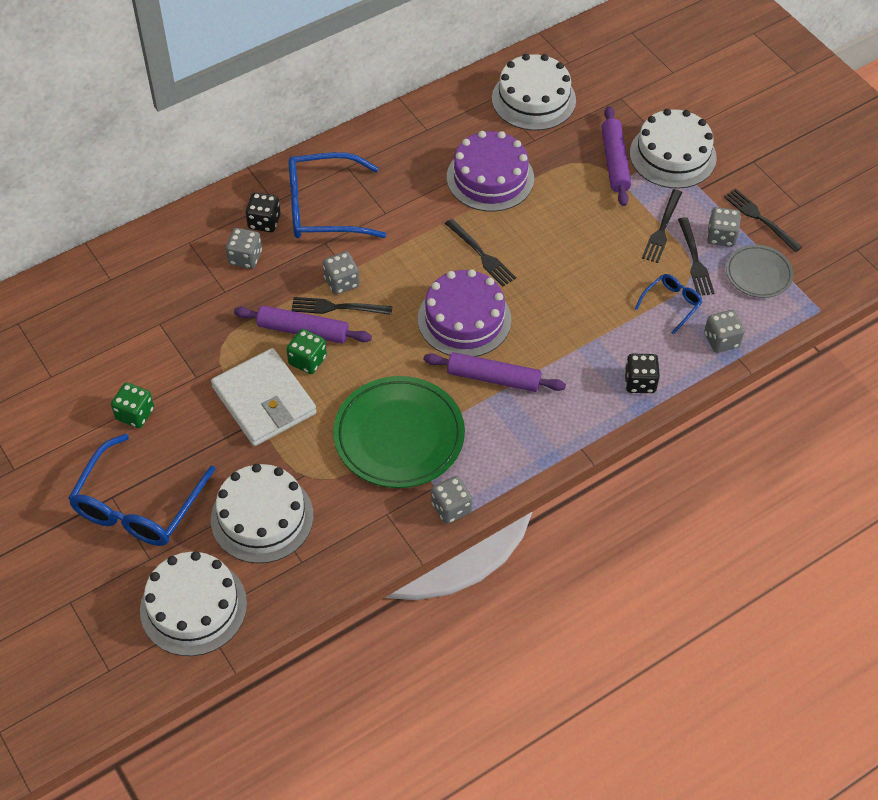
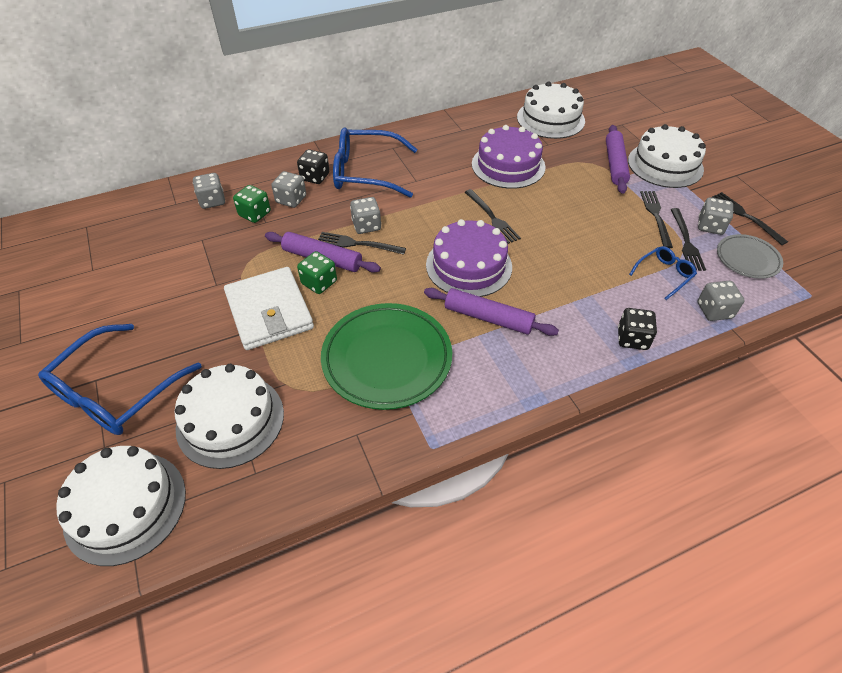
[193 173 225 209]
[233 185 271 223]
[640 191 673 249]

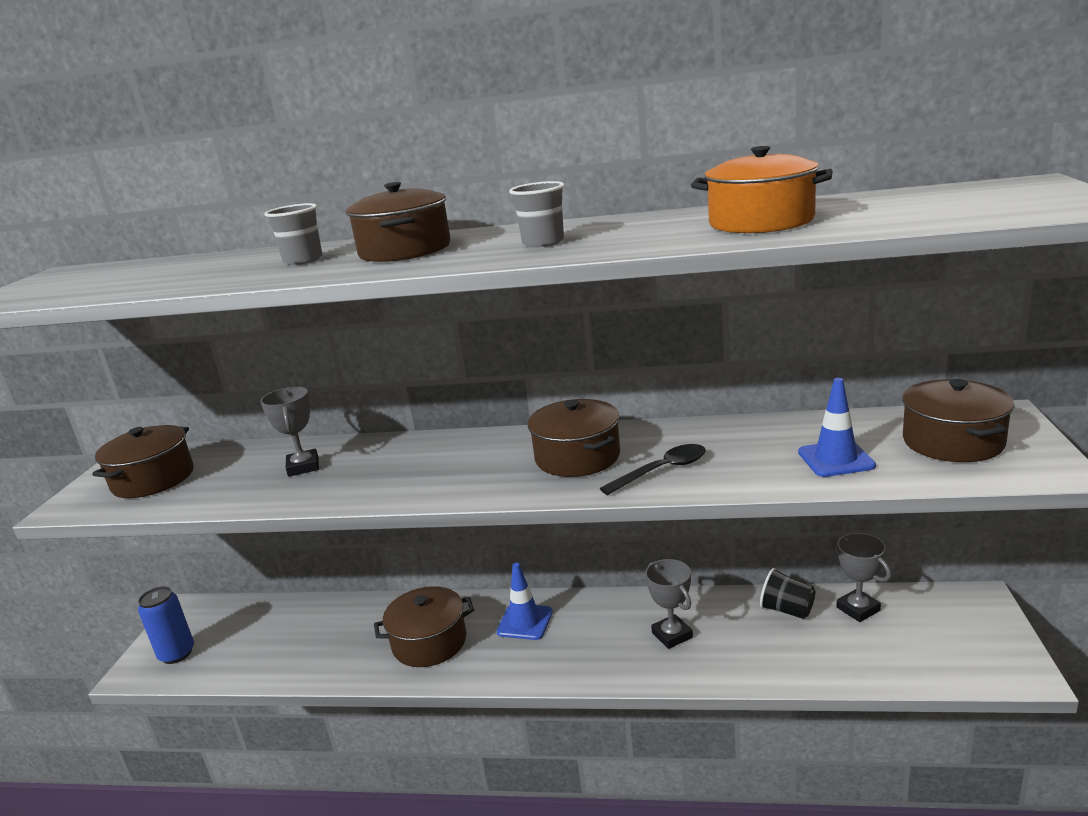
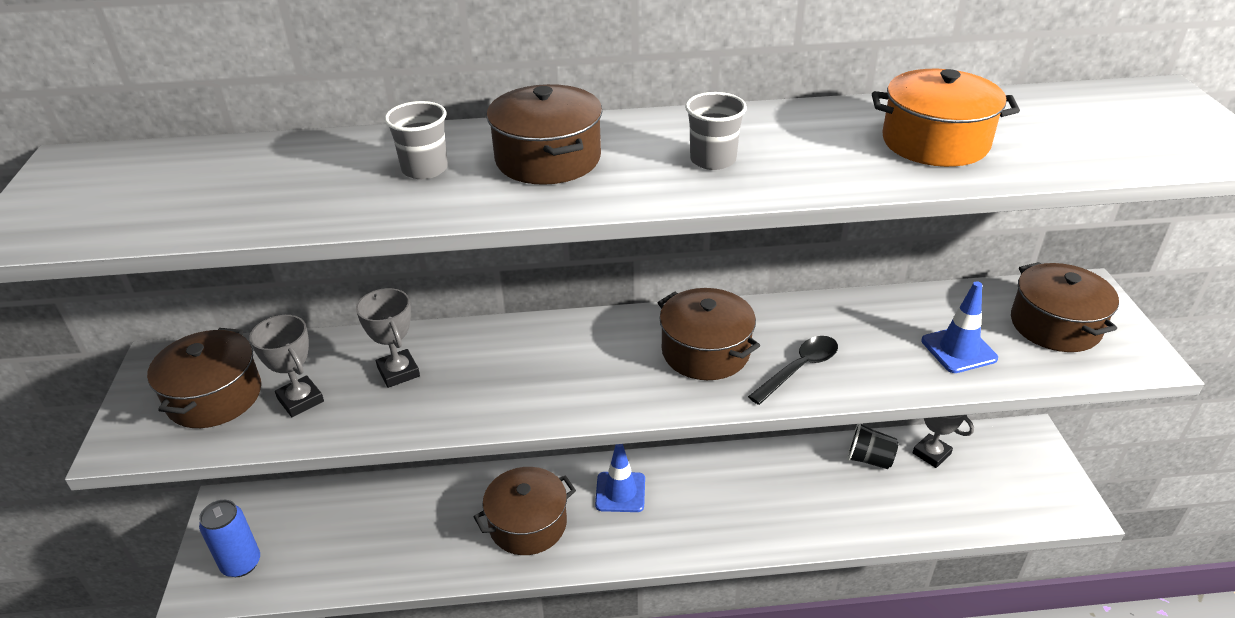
[249 315 324 417]

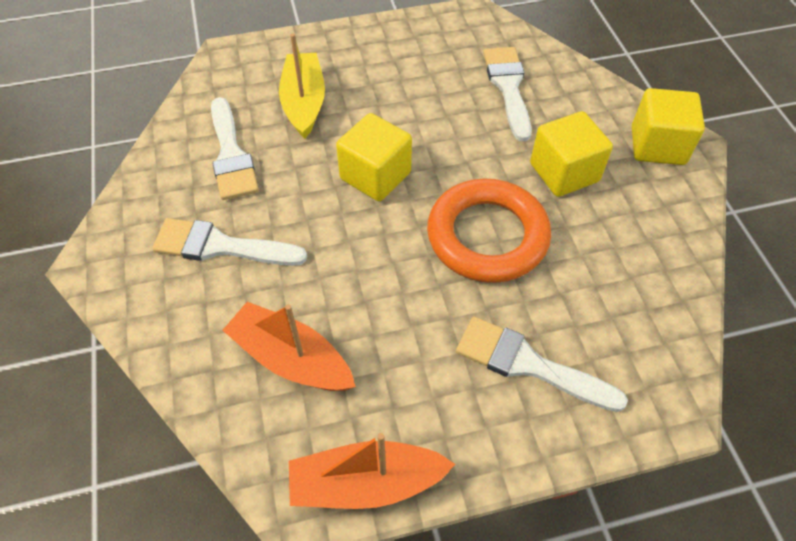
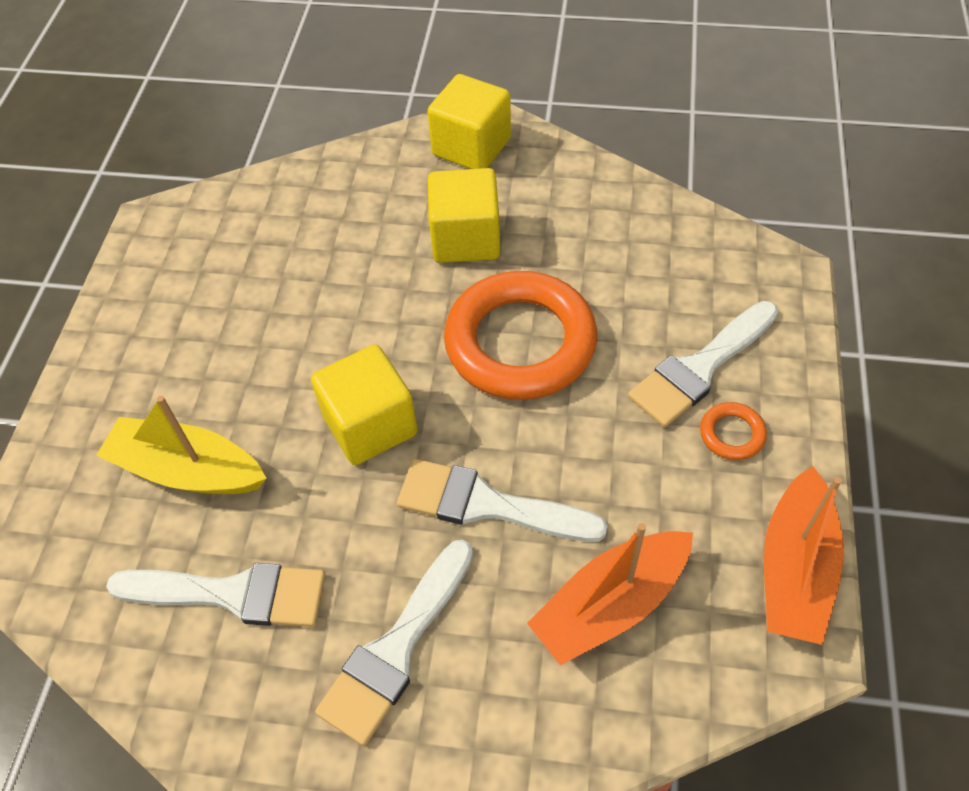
[397 459 608 542]
[700 402 767 460]

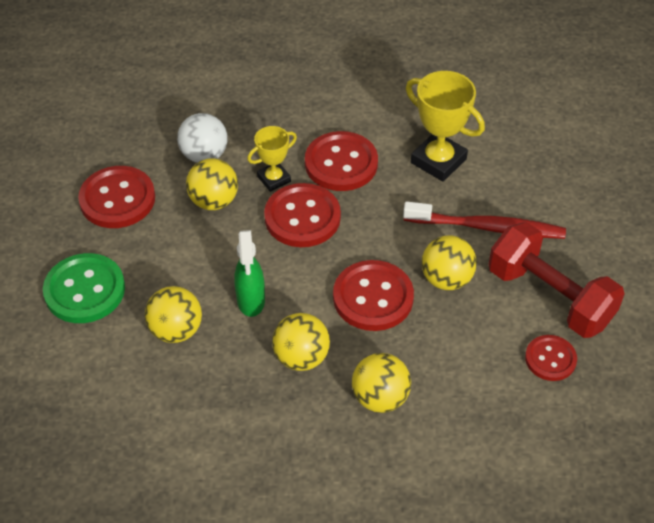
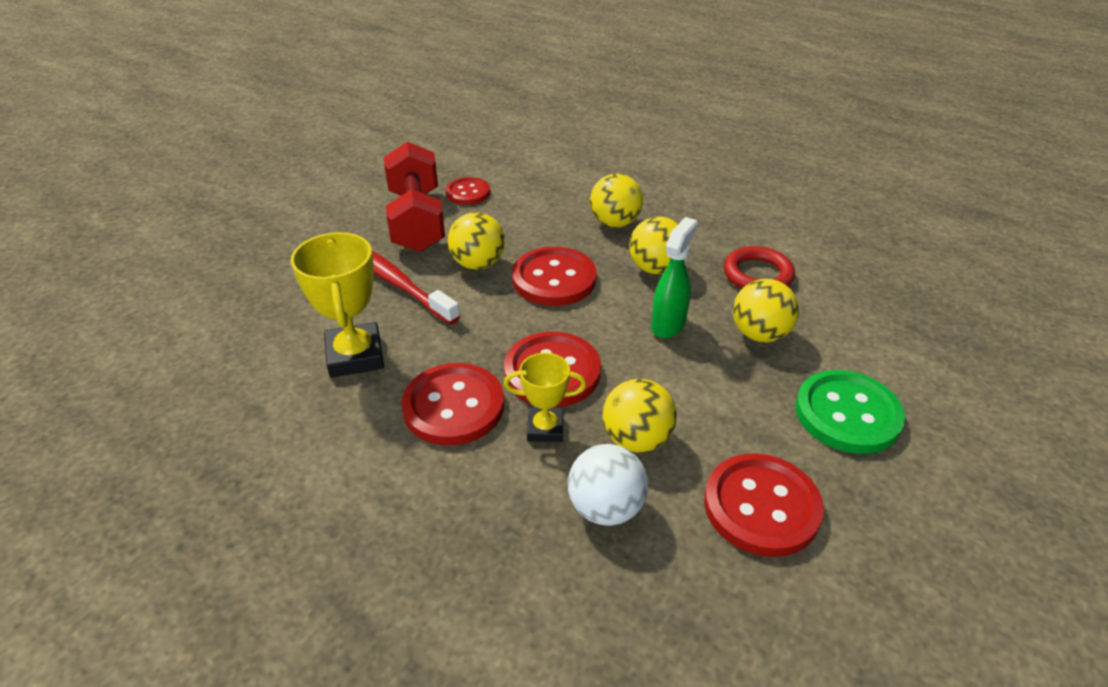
[724 246 795 289]

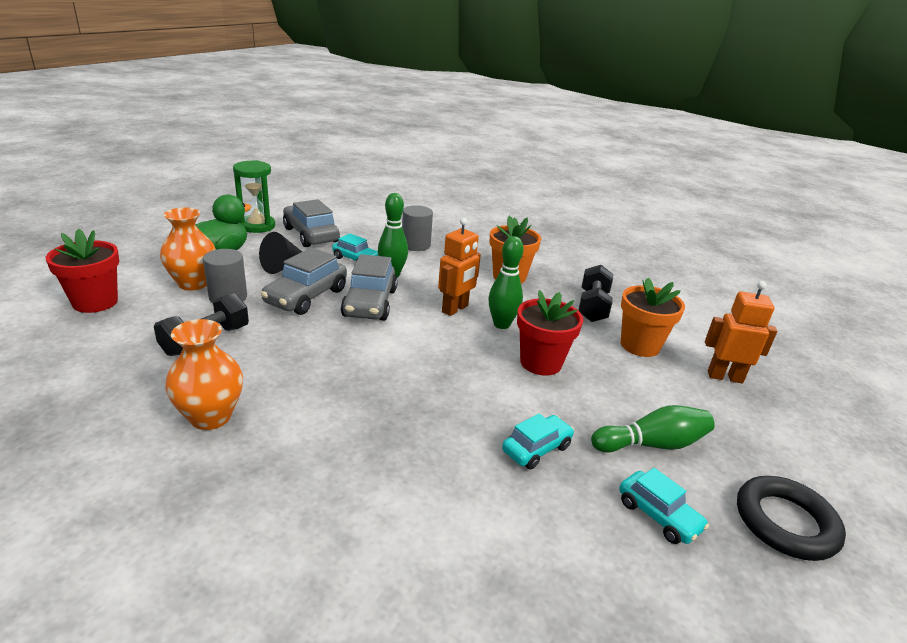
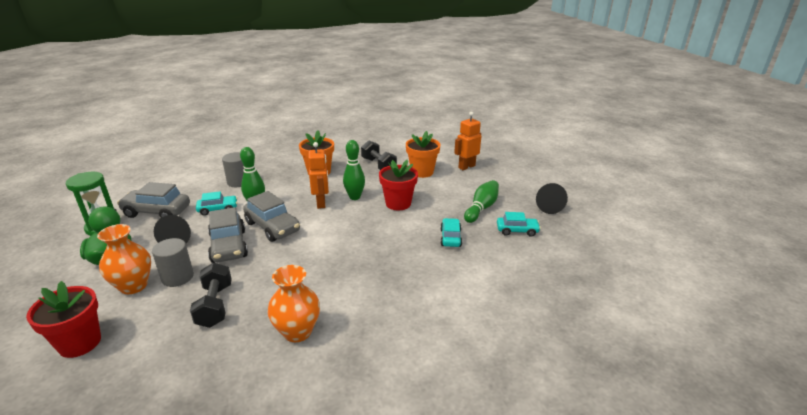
[536 183 568 214]

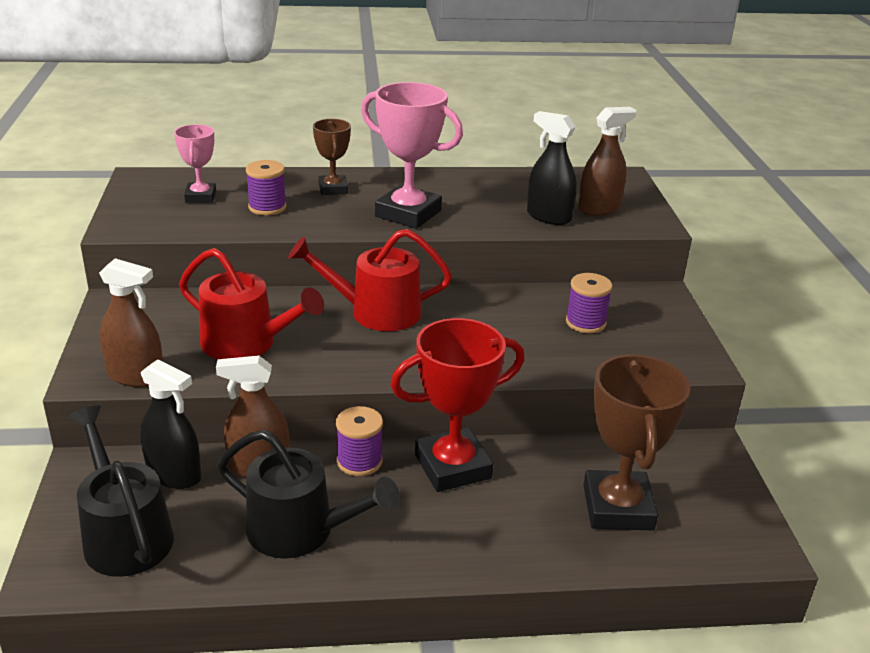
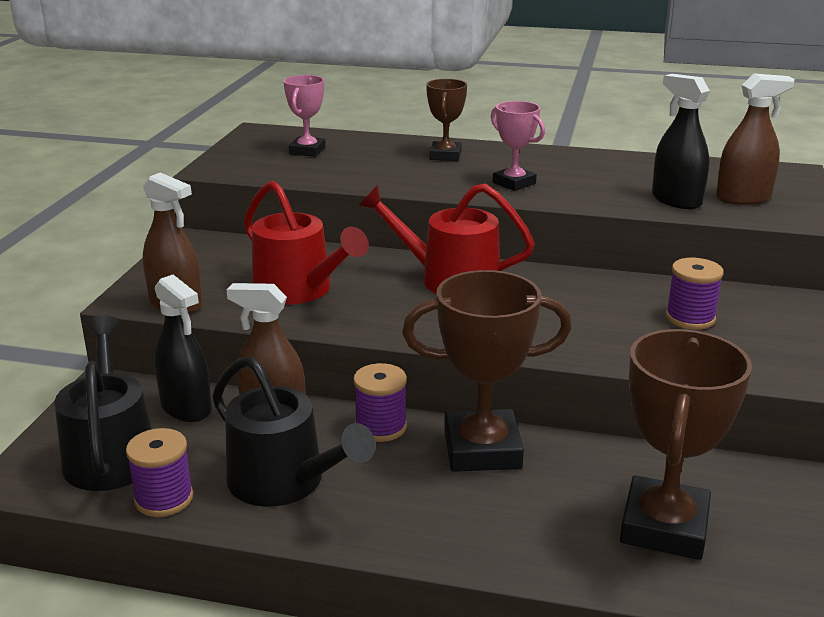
[126 428 193 517]
[402 270 572 472]
[491 101 545 191]

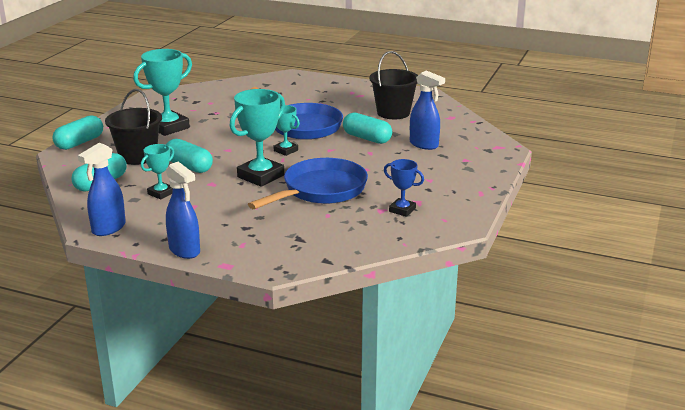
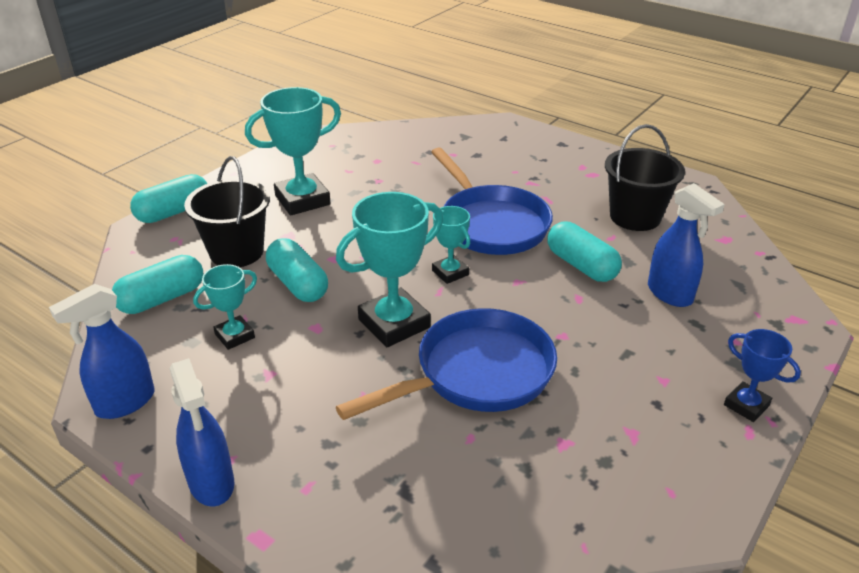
[724 329 801 422]

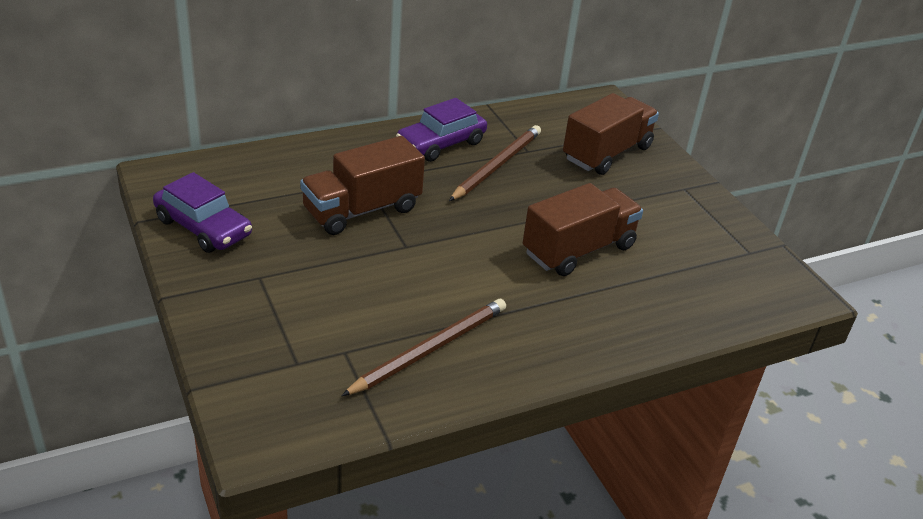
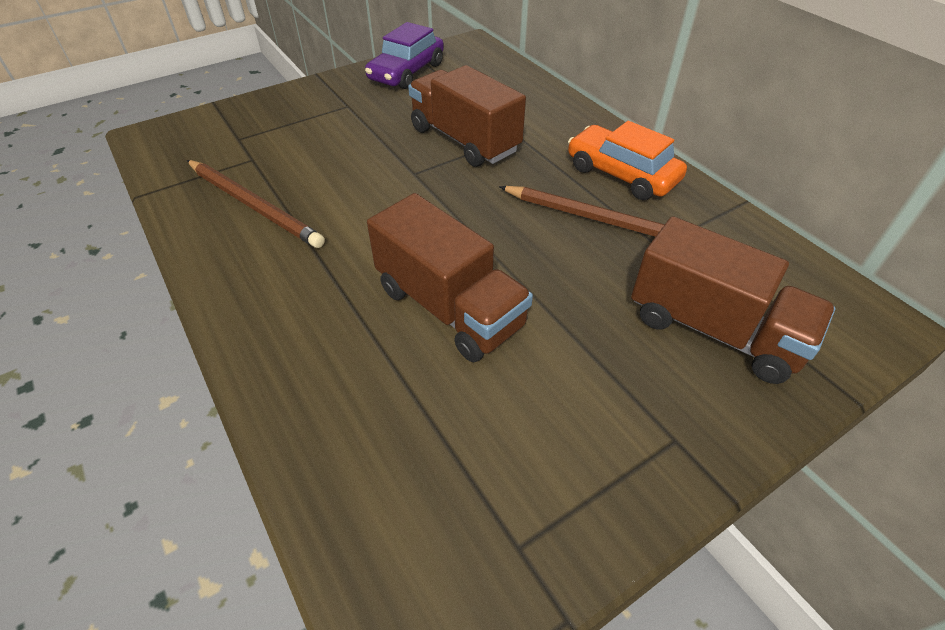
[568 121 687 200]

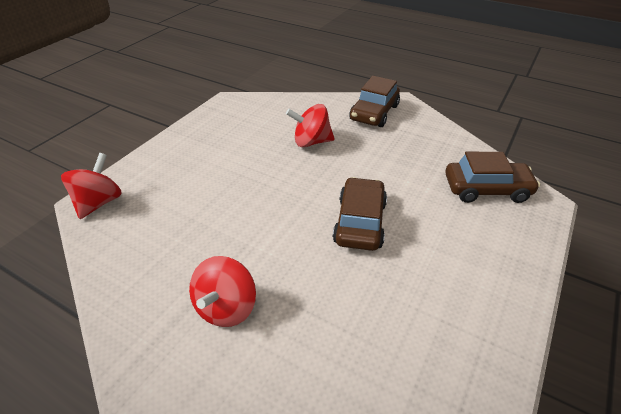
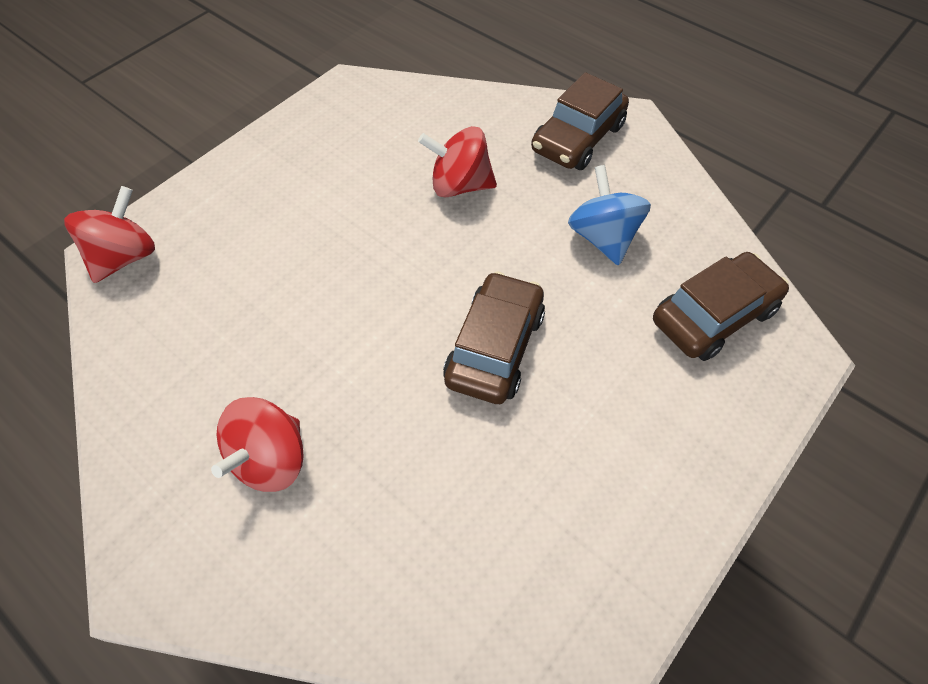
[568 165 651 265]
[653 252 789 361]

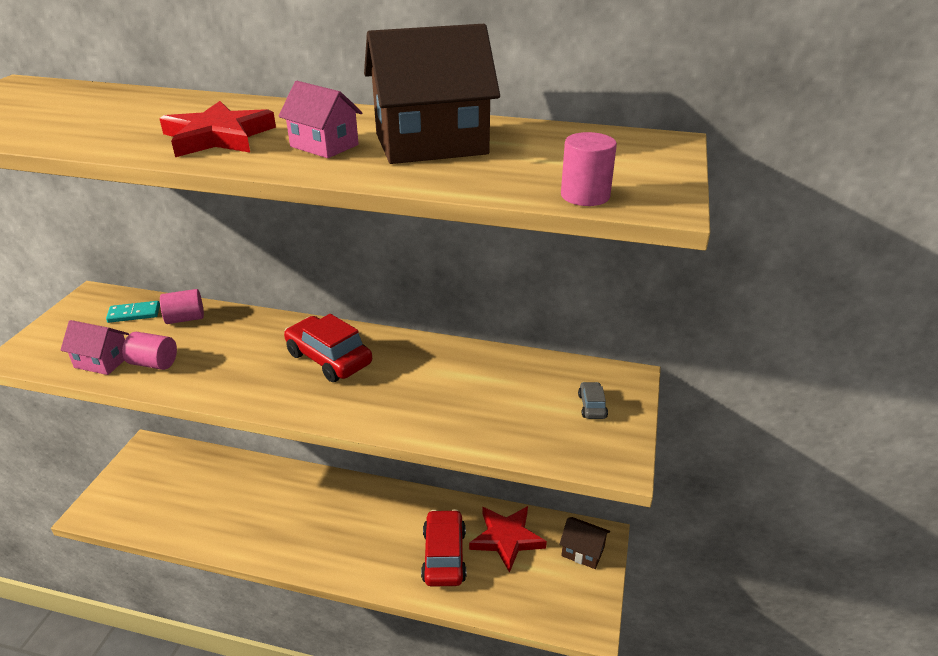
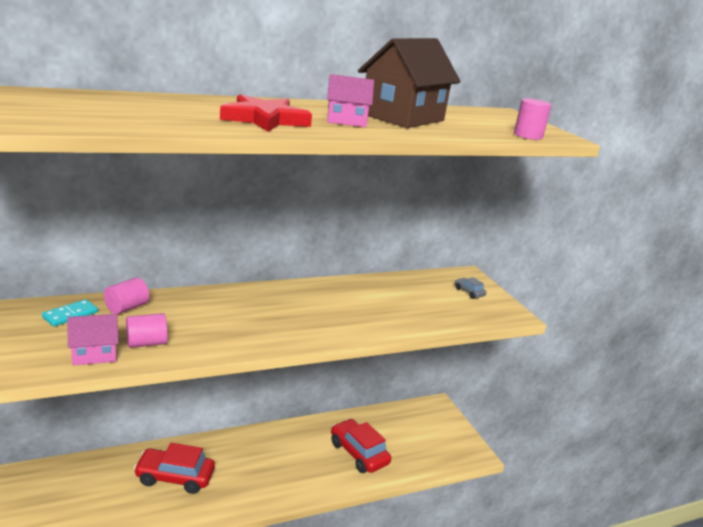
[133 443 215 494]
[469 506 547 573] (first image)
[559 517 610 569] (first image)

